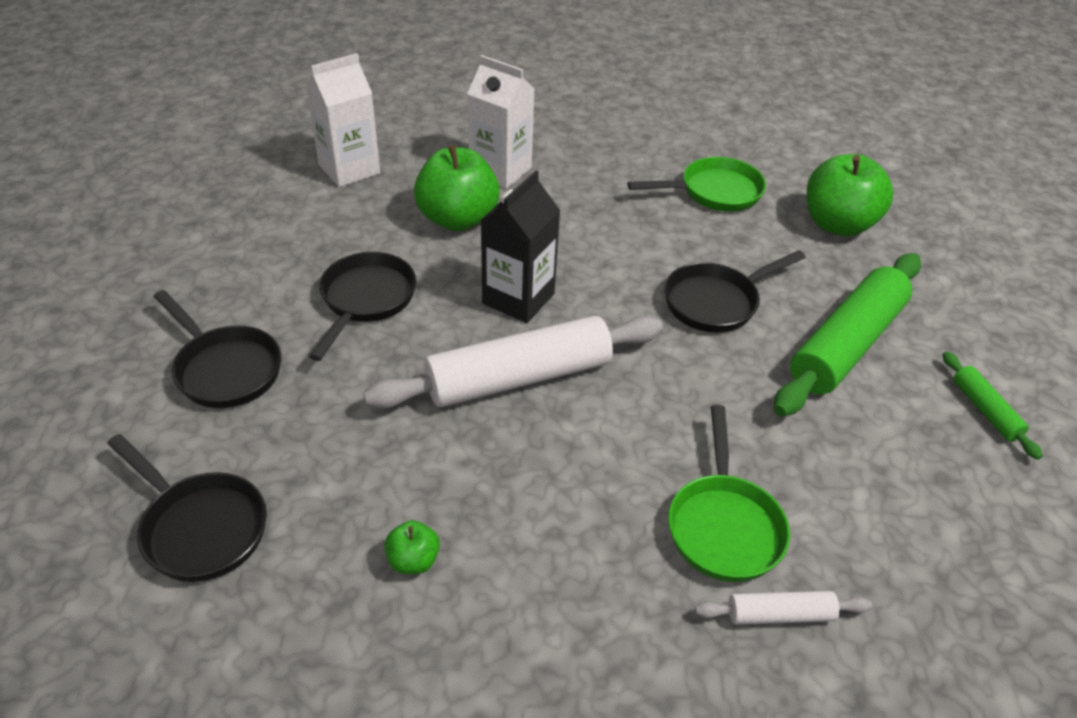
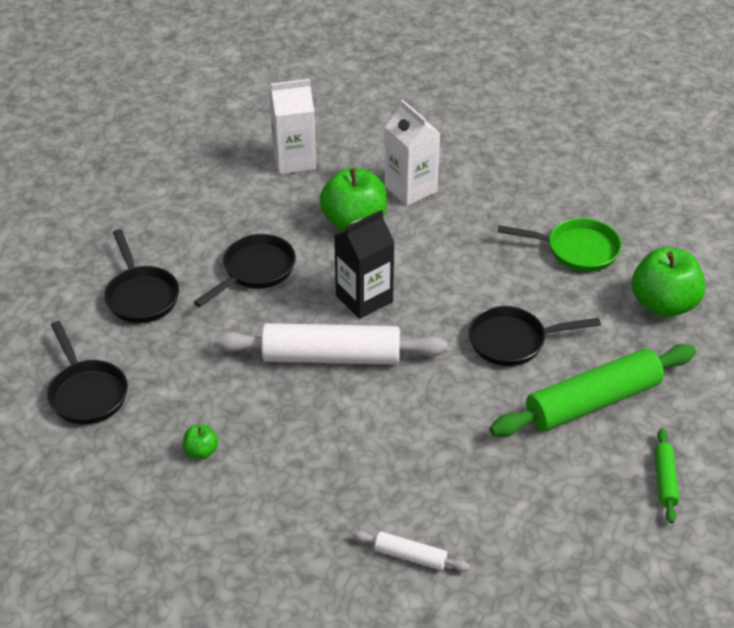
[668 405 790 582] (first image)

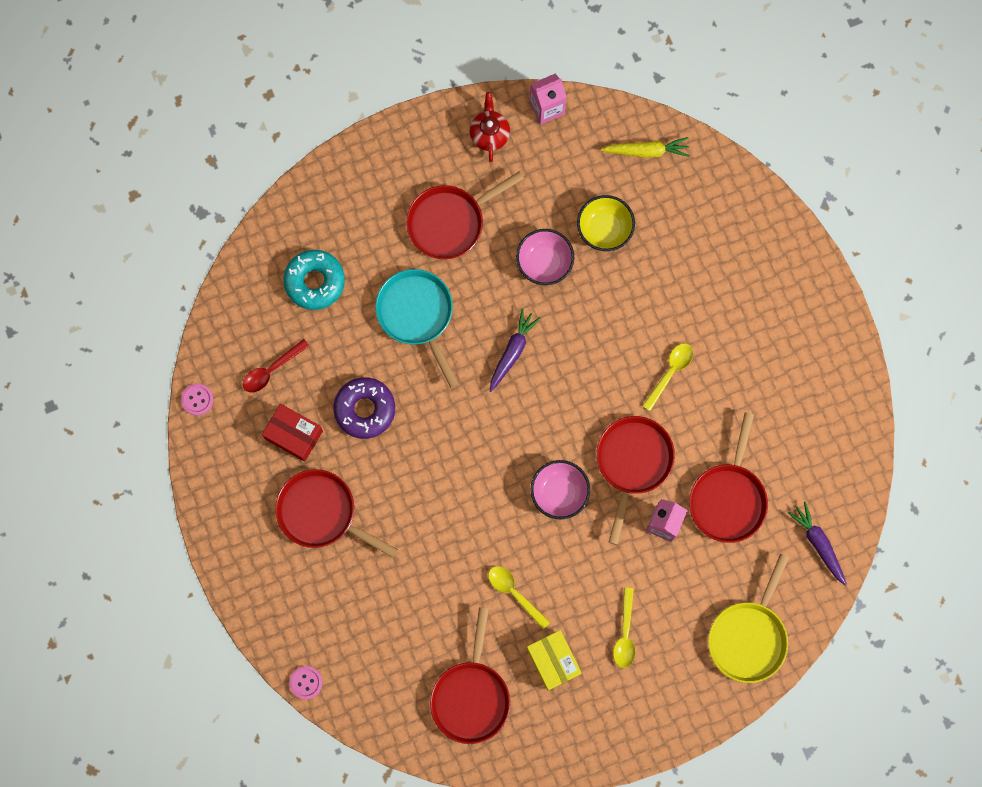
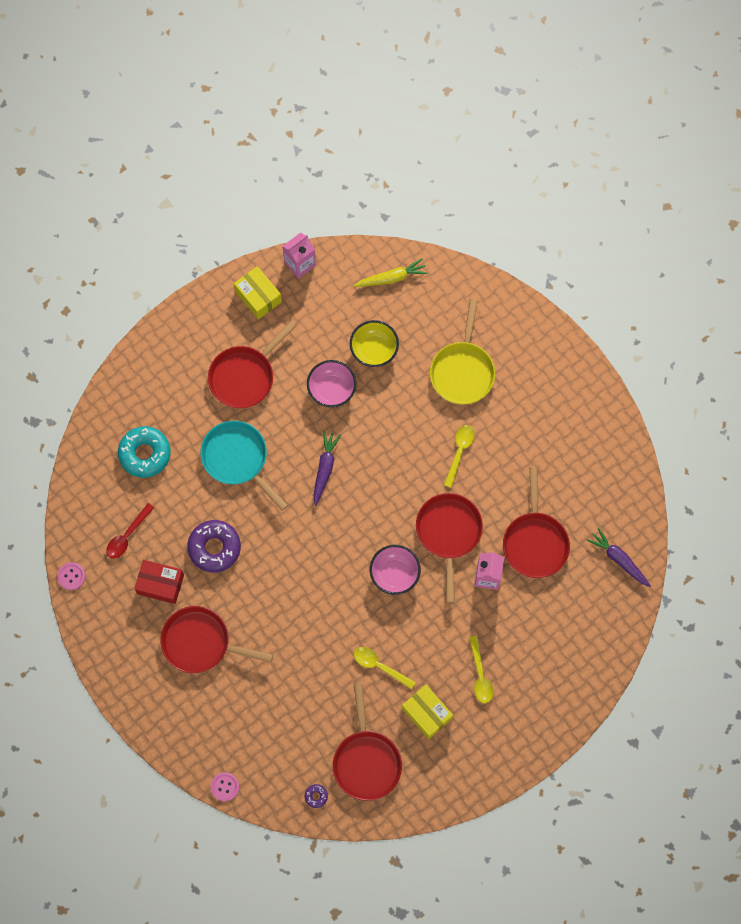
[234 266 282 319]
[305 784 328 808]
[430 299 495 405]

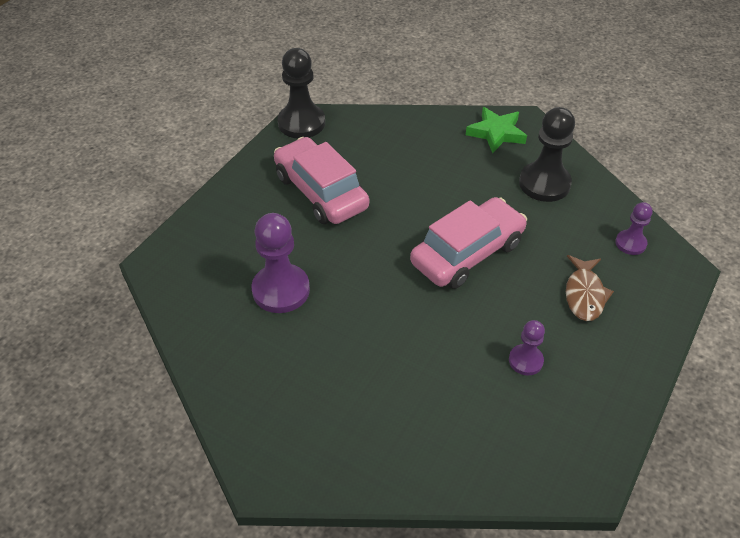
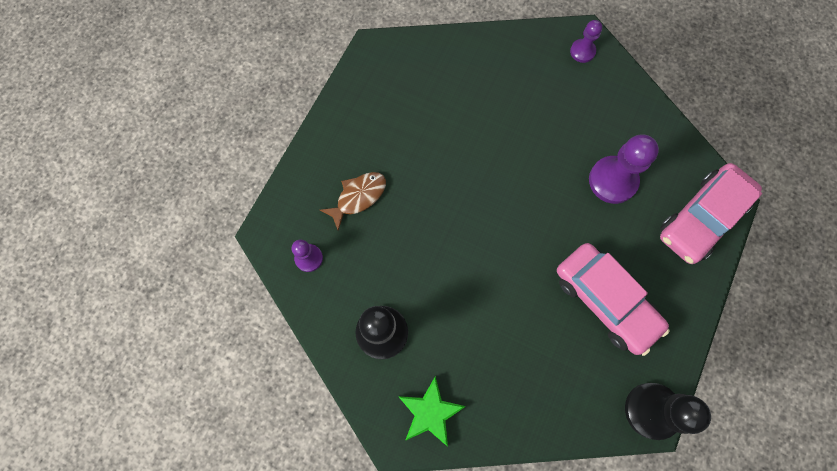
[320 172 386 231]
[570 20 602 63]
[660 163 762 264]

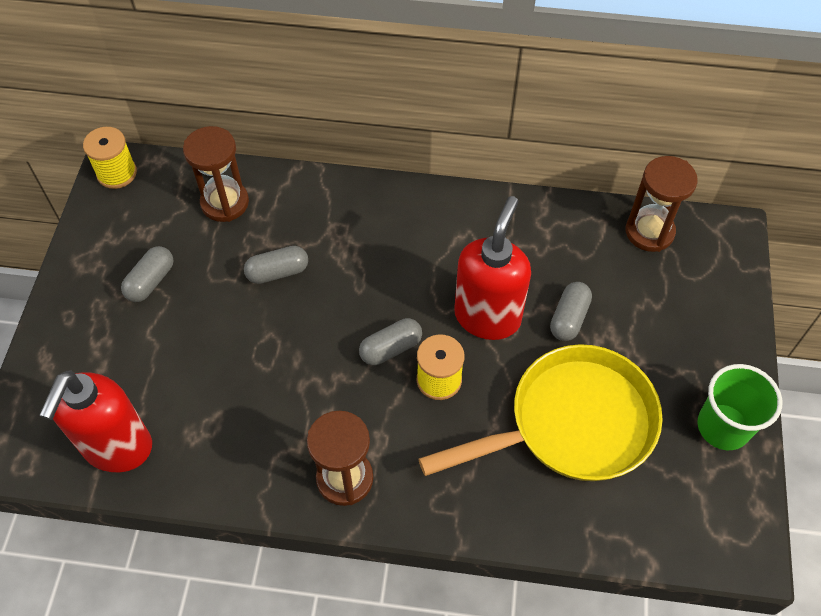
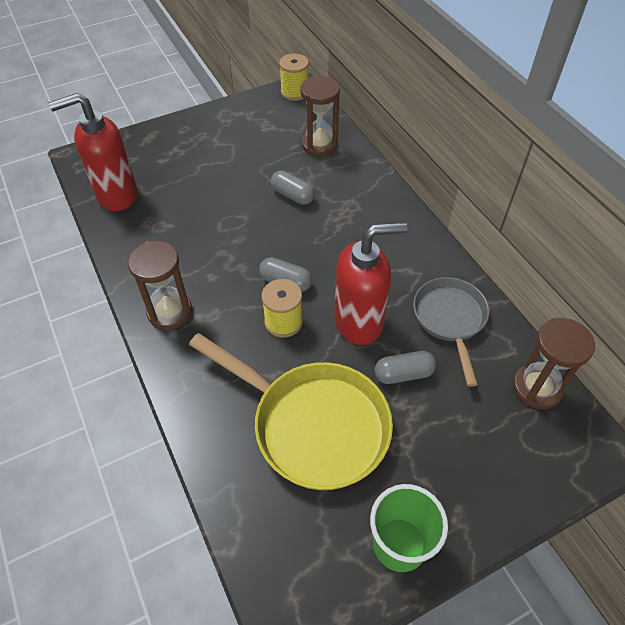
[413 277 489 387]
[121 246 173 302] (first image)

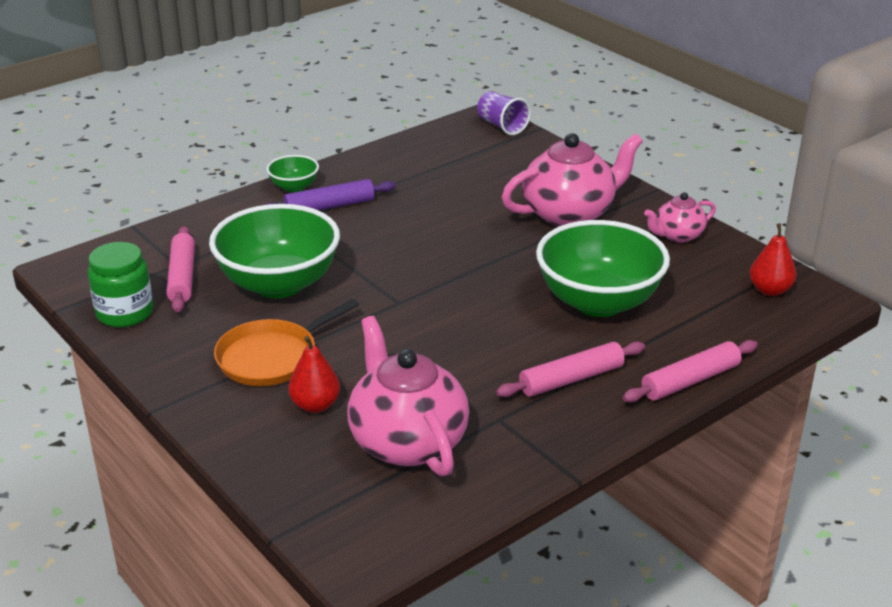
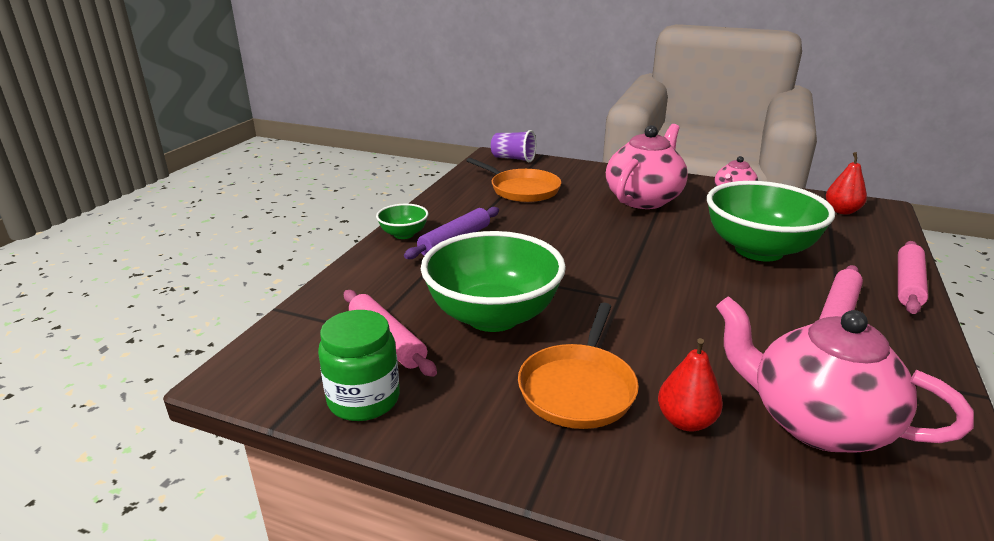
[466 158 561 202]

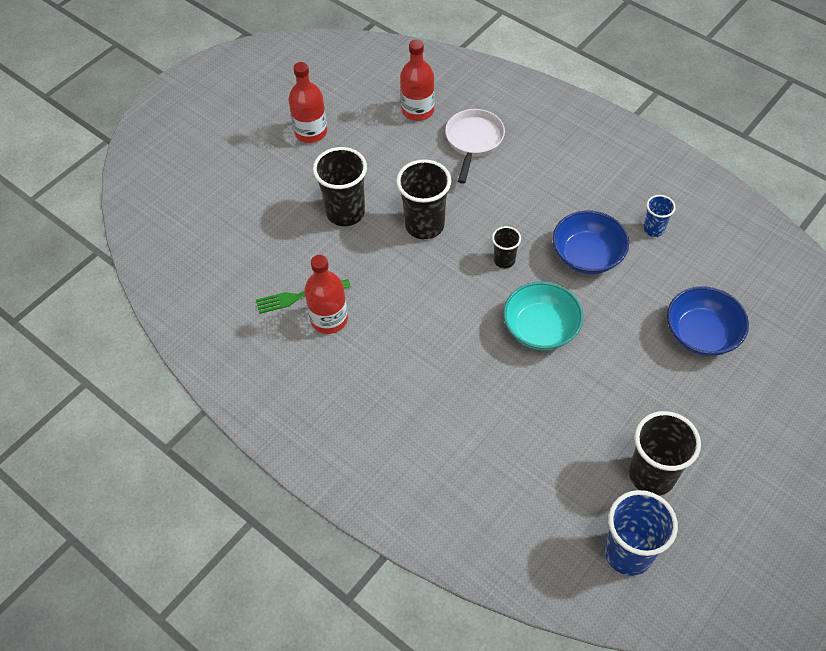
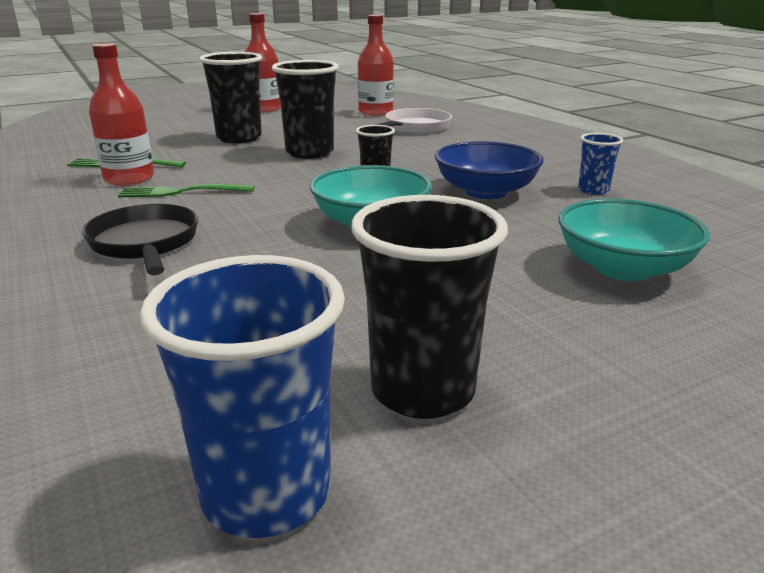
[82 204 198 275]
[118 184 255 197]
[558 199 710 281]

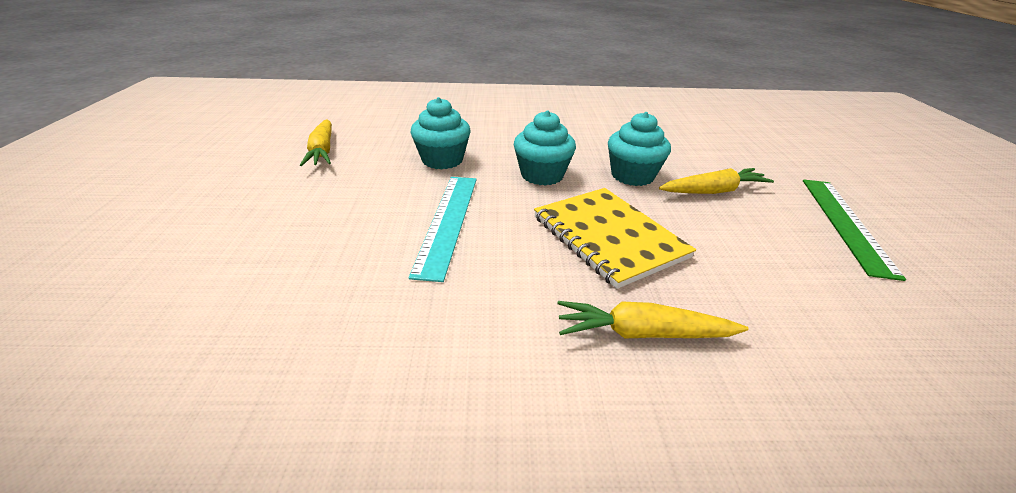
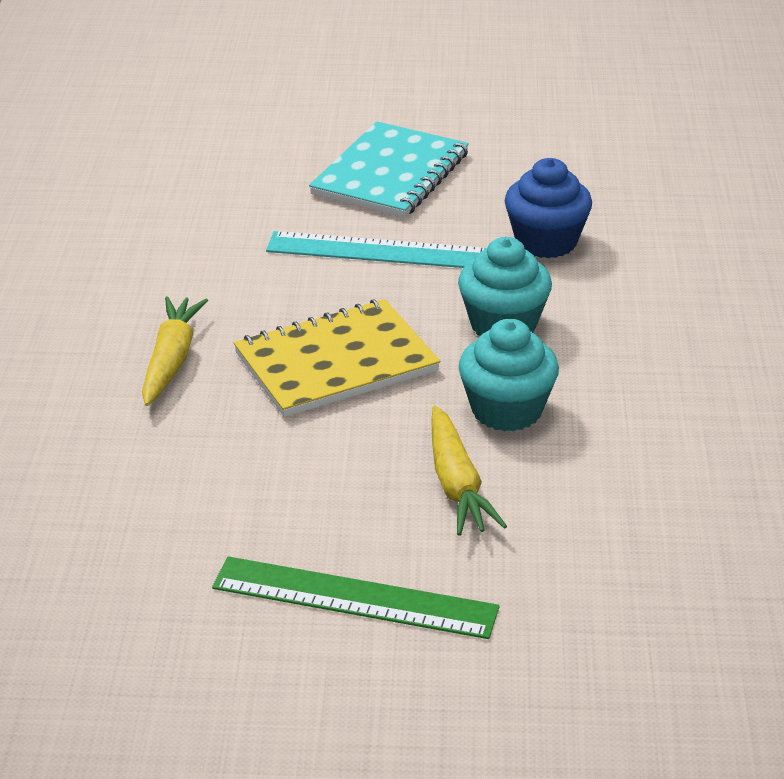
[309 121 469 218]
[505 158 592 258]
[300 119 332 166] (first image)

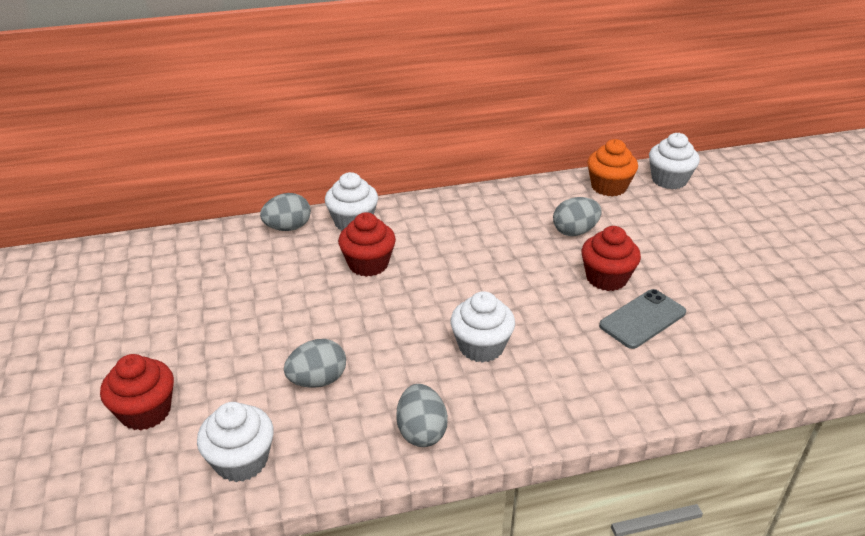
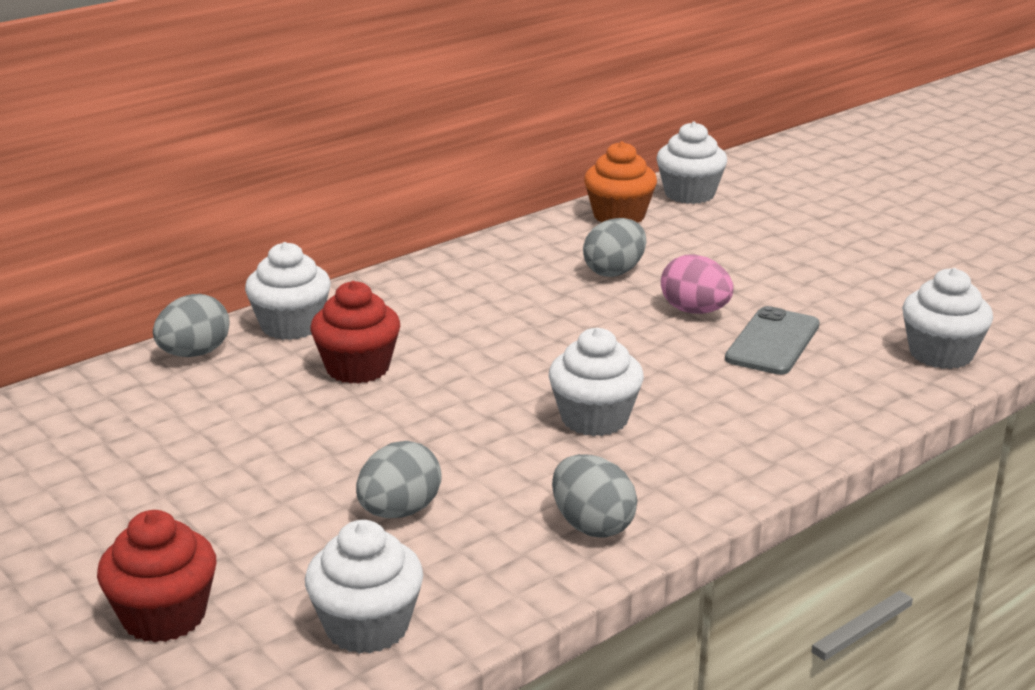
[661 254 734 314]
[902 268 993 369]

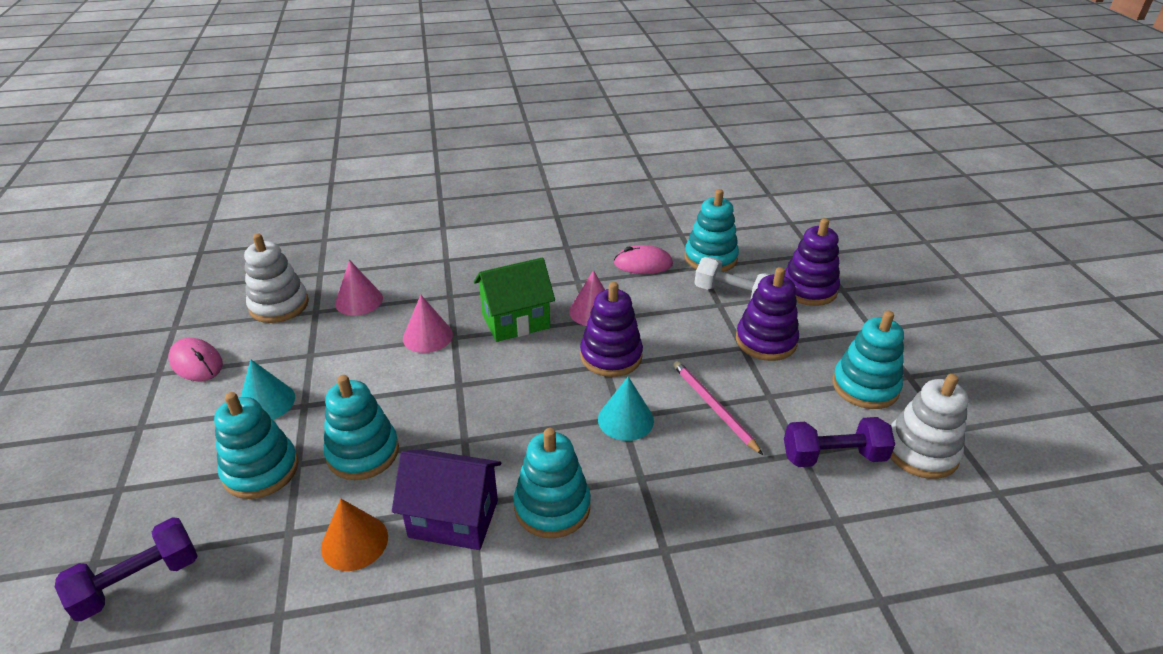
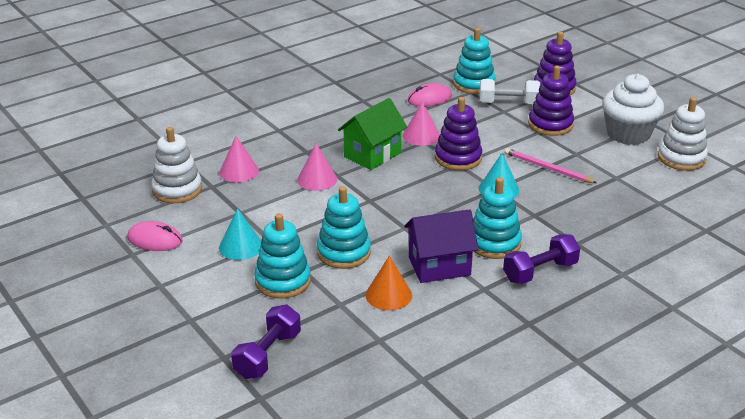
[503 234 580 284]
[602 74 664 145]

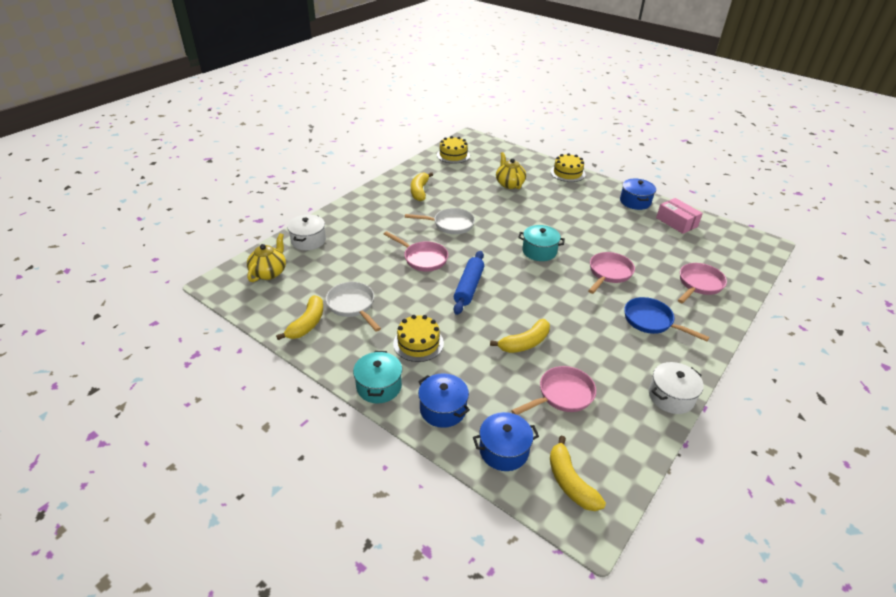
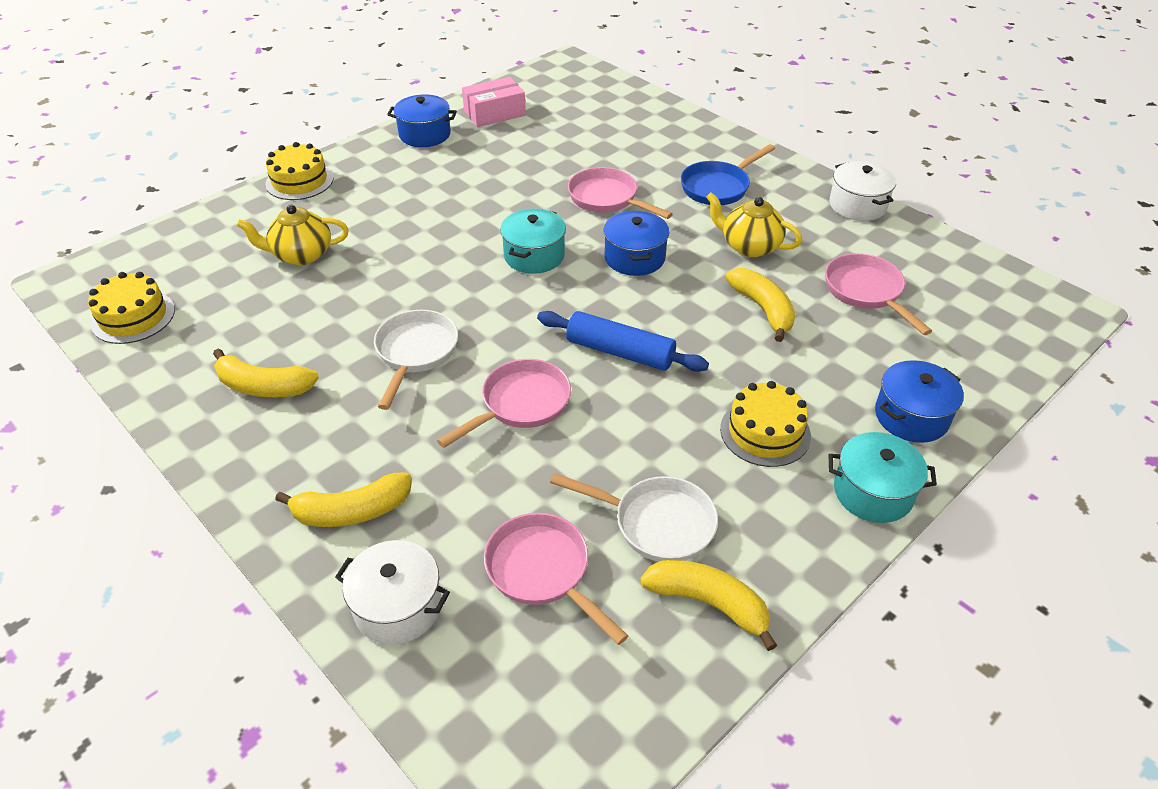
[275 472 411 527]
[484 513 628 645]
[550 473 718 562]
[604 211 669 276]
[706 192 802 257]

